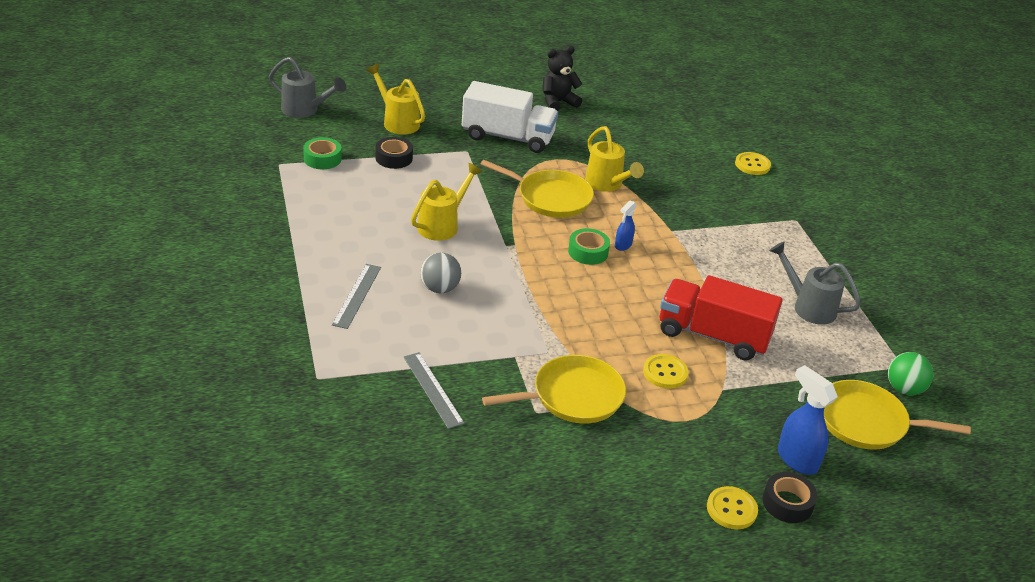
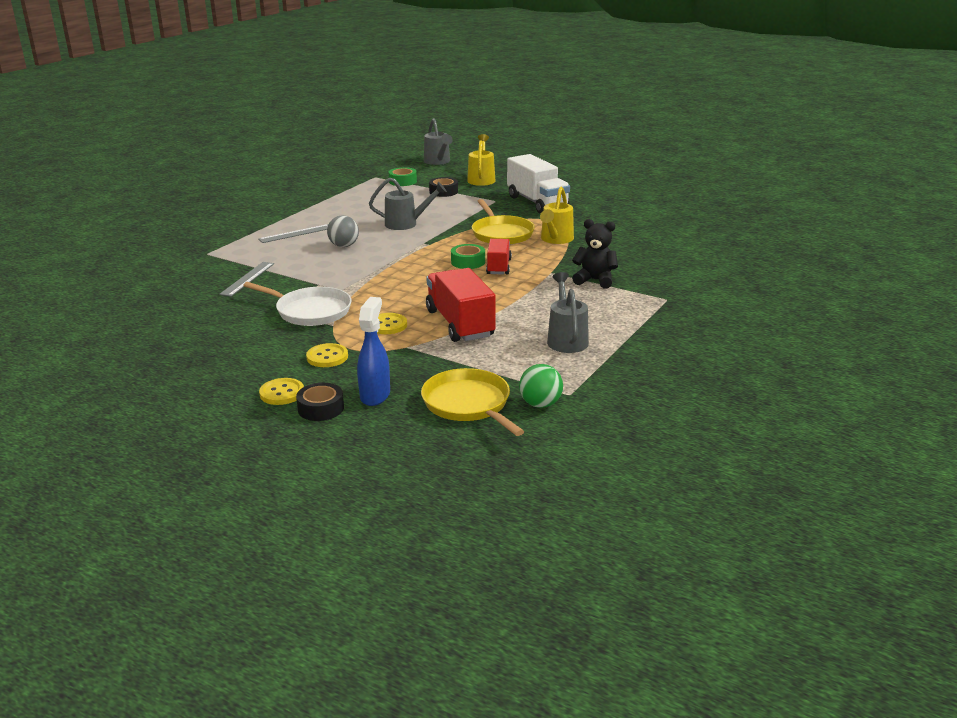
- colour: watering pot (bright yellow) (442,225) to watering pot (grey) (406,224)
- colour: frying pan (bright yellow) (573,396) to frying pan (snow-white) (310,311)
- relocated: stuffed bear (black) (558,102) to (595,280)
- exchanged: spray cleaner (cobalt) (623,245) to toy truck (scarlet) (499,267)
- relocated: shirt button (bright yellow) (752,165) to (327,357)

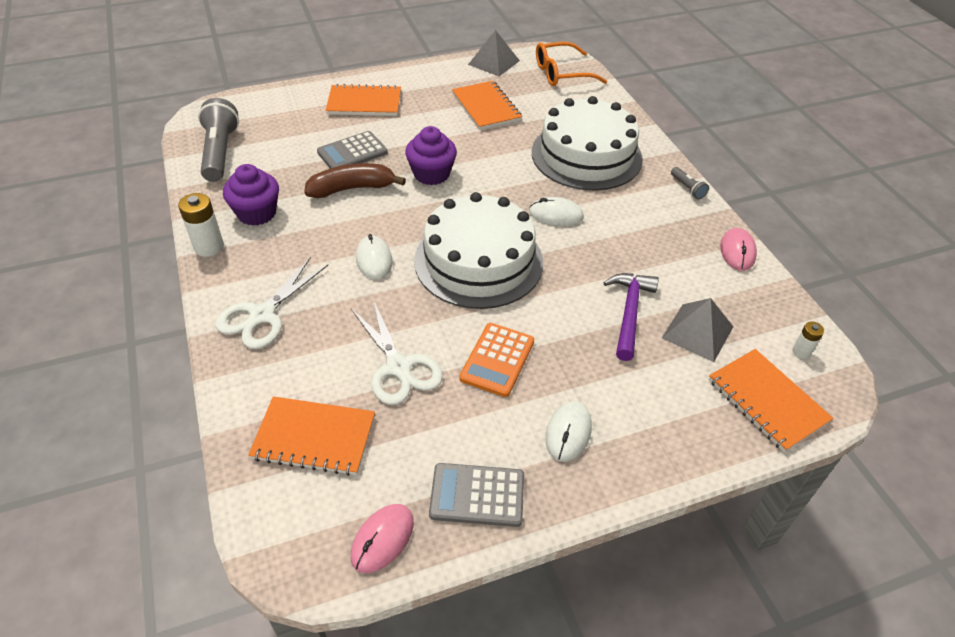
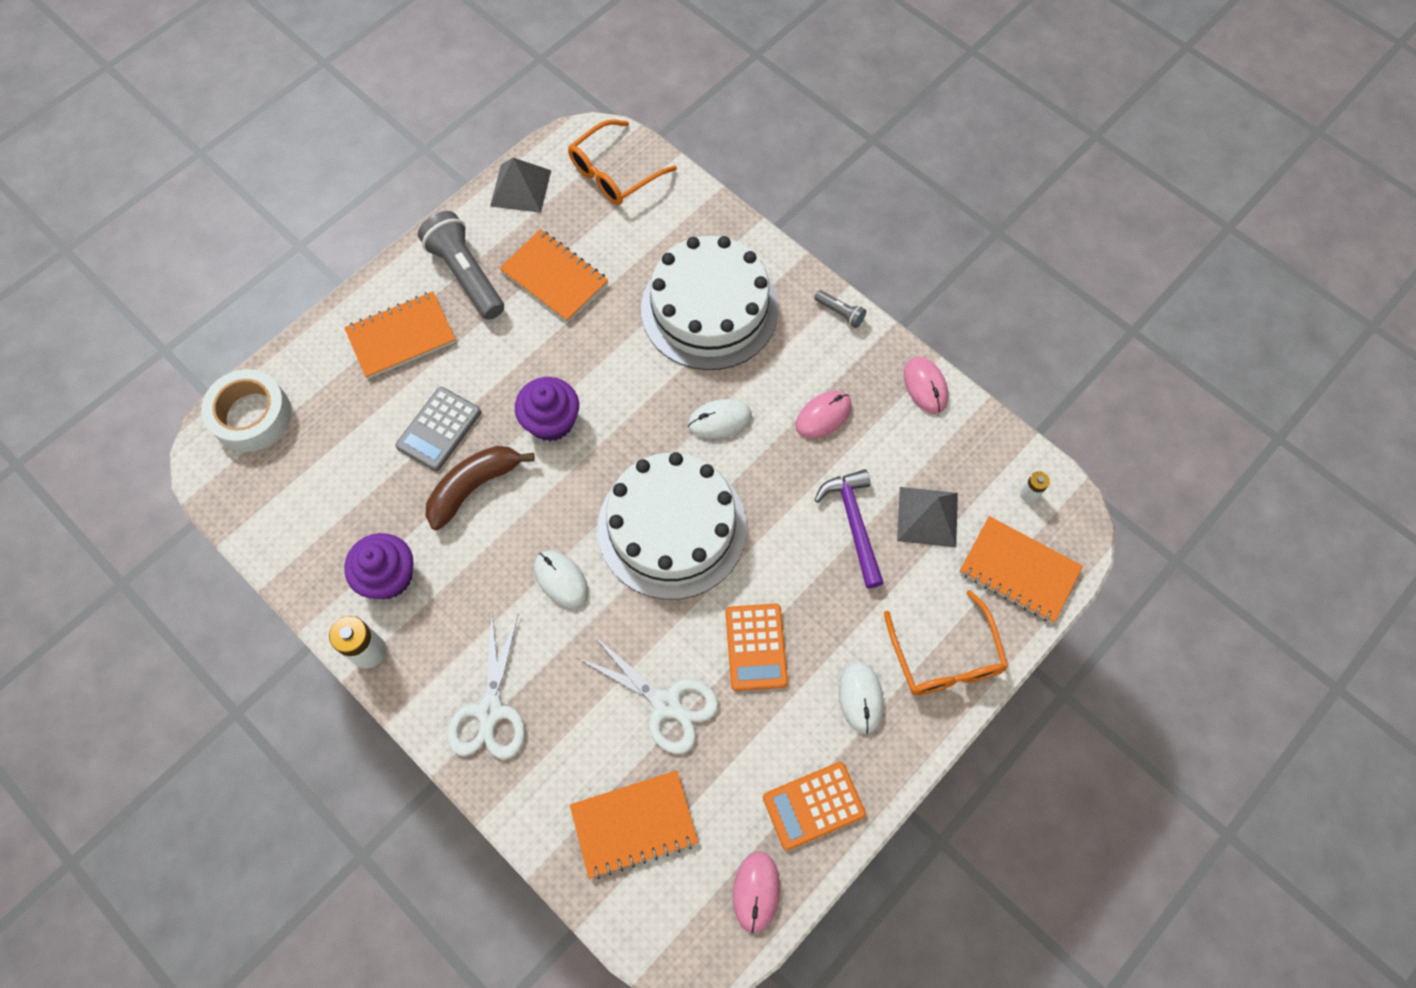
- relocated: pocket torch (grey) (220,152) to (466,275)
- colour: calculator (grey) (477,495) to calculator (orange-coloured) (813,805)
- appeared: roll of tape (snow-white) (252,416)
- appeared: computer mouse (pink) (823,416)
- appeared: spectacles (orange-coloured) (945,657)

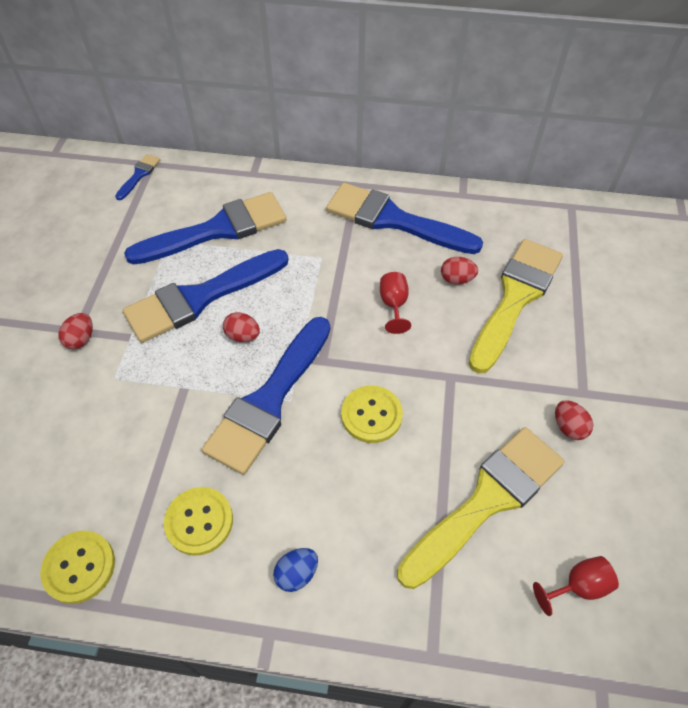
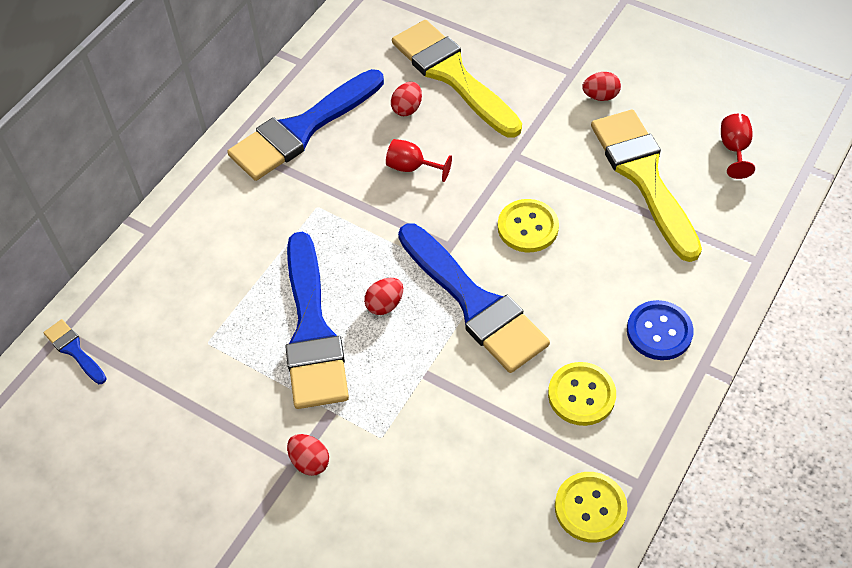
- missing: paintbrush (cobalt) (217,230)
- exchanged: egg (cobalt) (297,574) to shirt button (cobalt) (659,331)

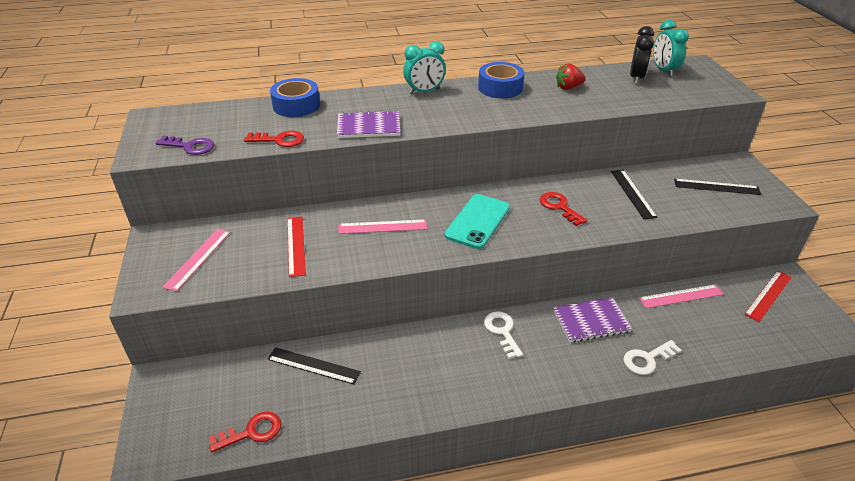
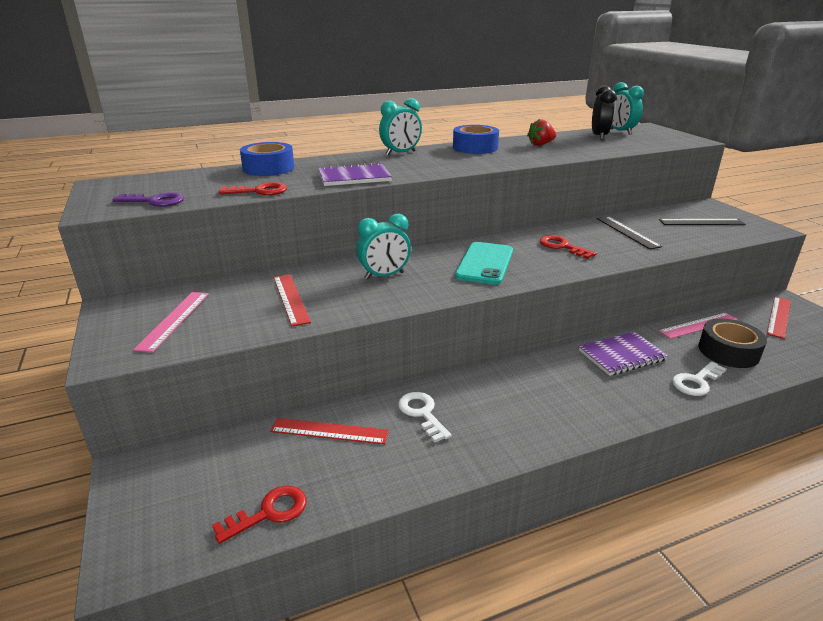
- colour: ruler (black) (313,365) to ruler (scarlet) (329,431)
- exchanged: ruler (pink) (382,227) to clock (turquoise) (384,276)
- relocated: door key (snow-white) (502,331) to (422,413)
- appeared: roll of tape (black) (728,351)

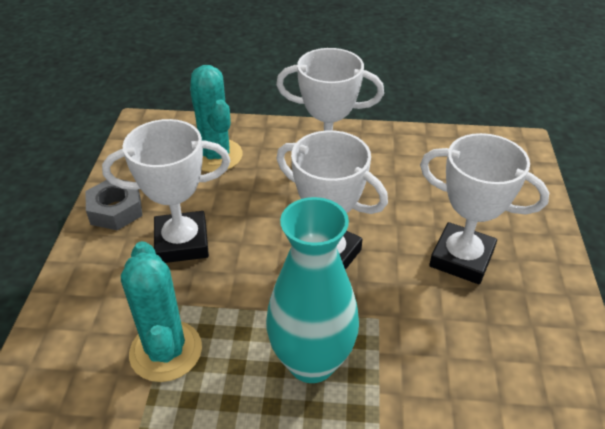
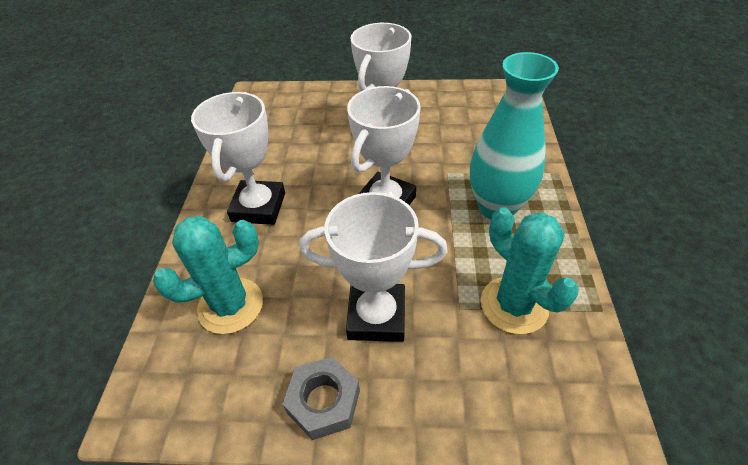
- spun: trophy (snow-white) (182,242) = (376,316) 75 degrees counterclockwise
- spun: prickly plant (turquoise) (166,351) = (514,305) 75 degrees clockwise

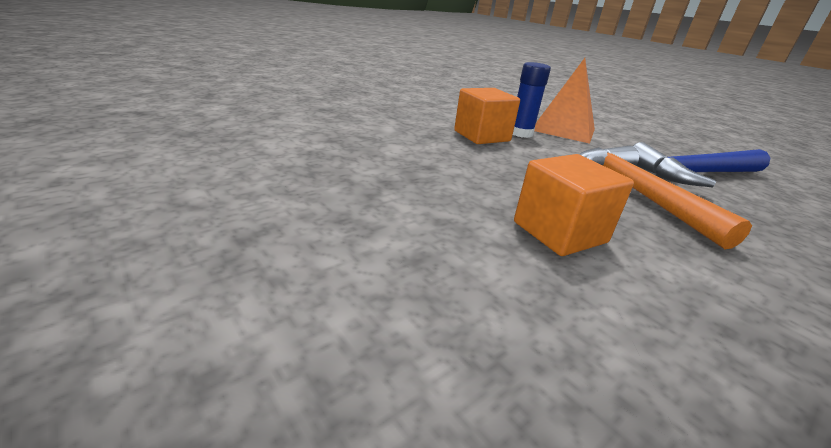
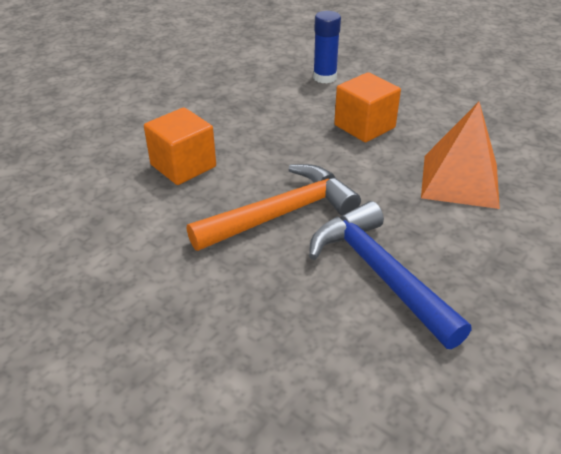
- relocated: stick of glue (cobalt) (520,133) to (324,77)

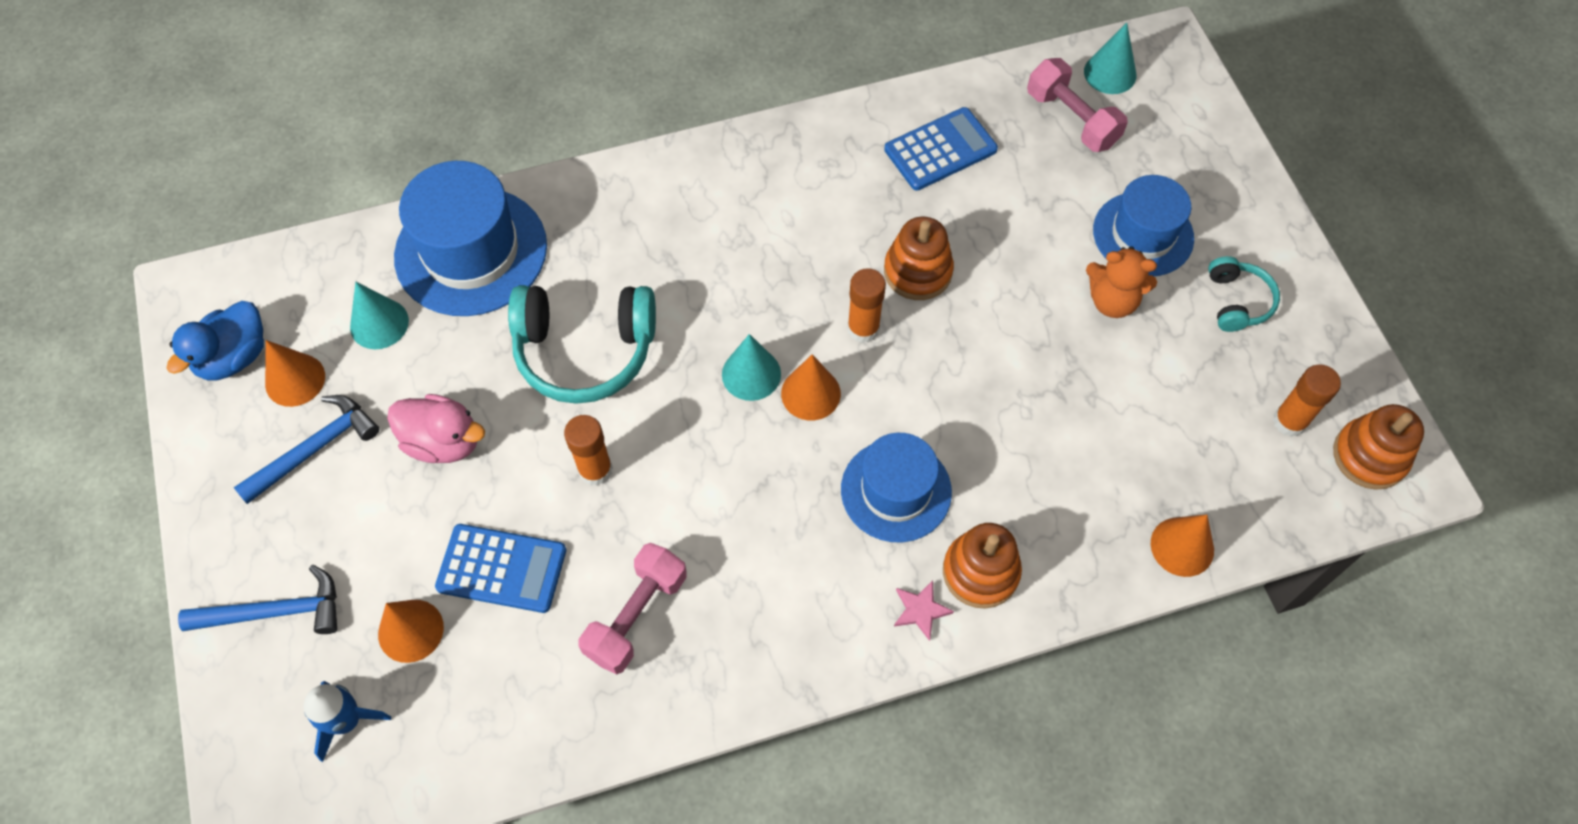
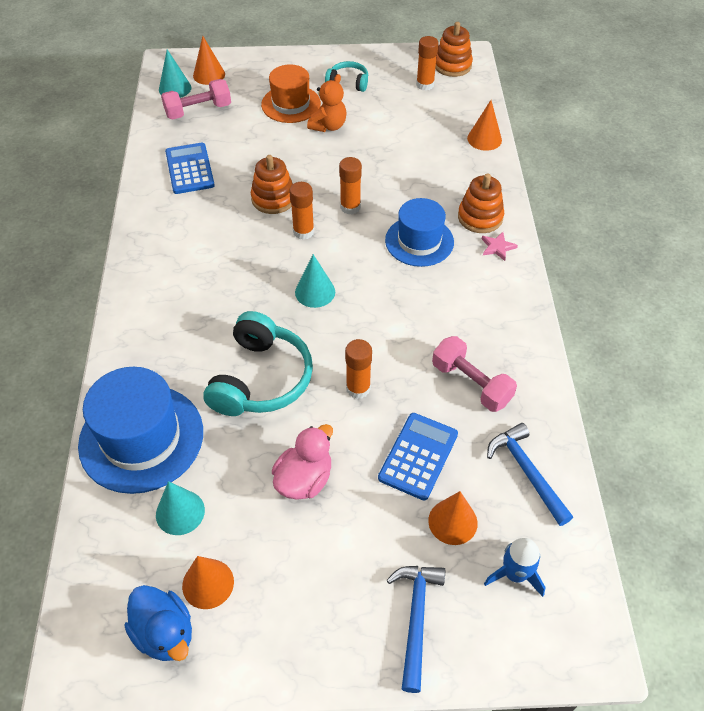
- relocated: carpenter's hammer (cobalt) (315,449) to (527,472)
- relocated: cone shape (orange-coloured) (810,393) to (209,75)
- colour: tall hat (cobalt) (1143,234) to tall hat (orange-coloured) (291,104)
- appeared: stick of glue (orange-coloured) (350,207)

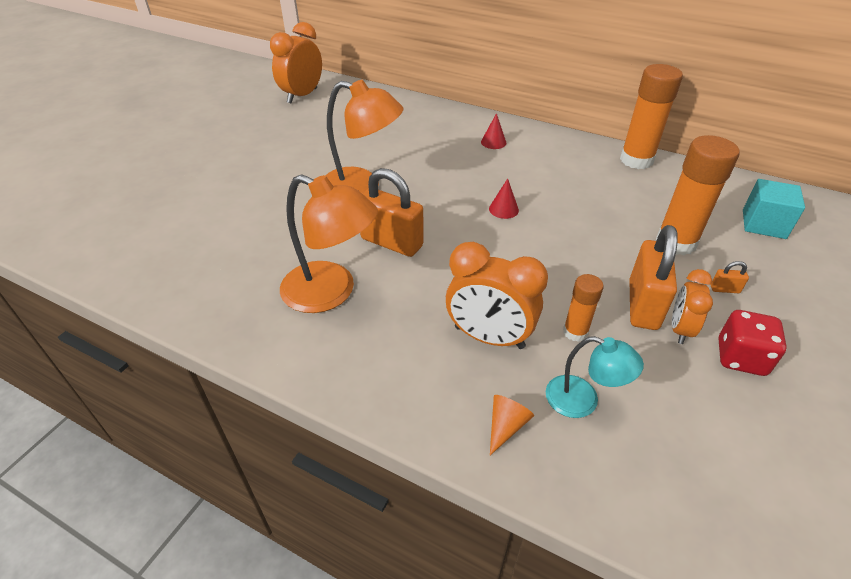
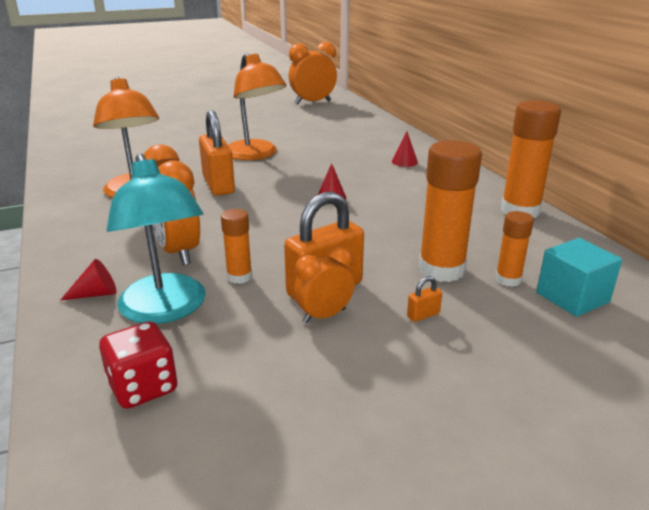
- colour: cone shape (orange-coloured) (506,426) to cone shape (scarlet) (96,294)
- size: reading lamp (turquoise) (583,401) = (166,310) x1.71
- spun: padlock (orange-coloured) (724,289) = (423,315) 75 degrees counterclockwise
- relocated: dice (scarlet) (740,358) to (143,387)
- appeared: stick of glue (orange-coloured) (508,279)

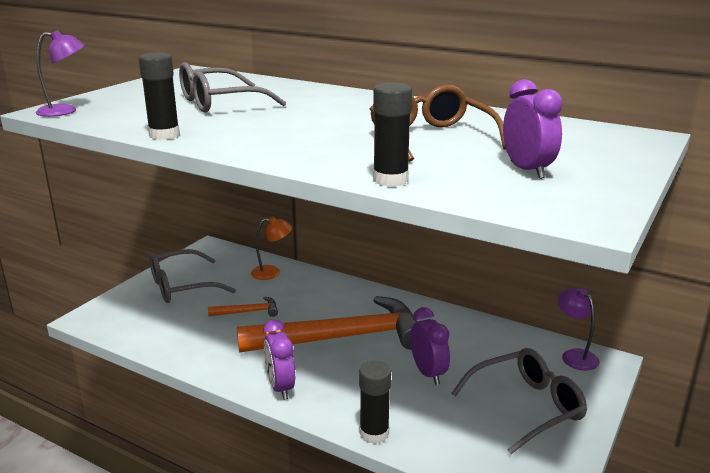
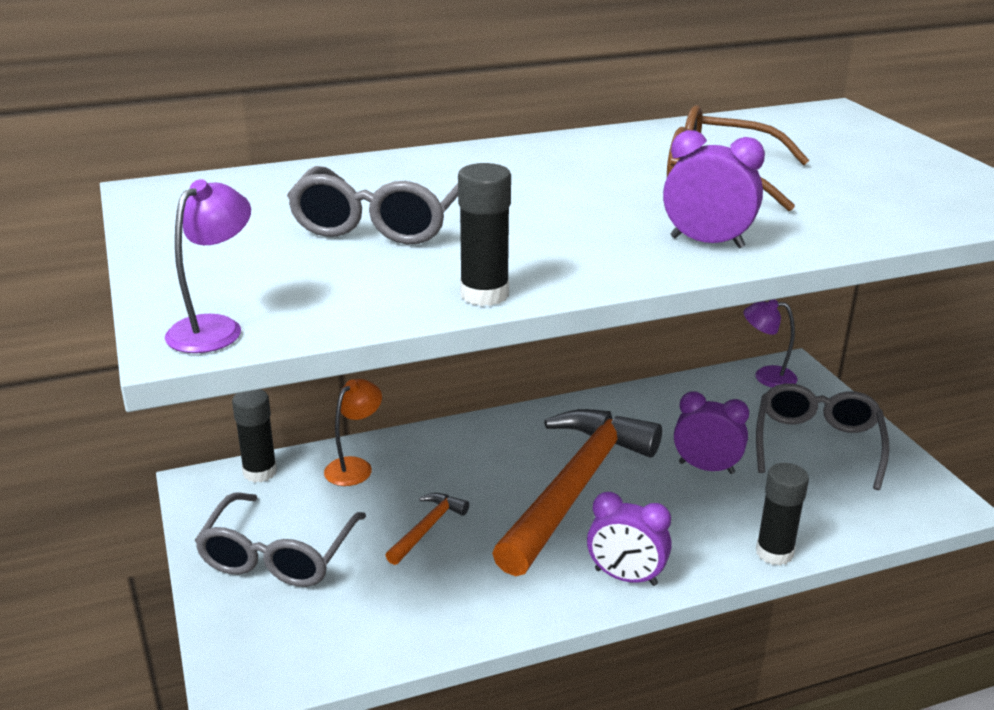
- relocated: stick of glue (black) (390,180) to (260,472)
- relocated: clock (violet) (527,170) to (707,242)

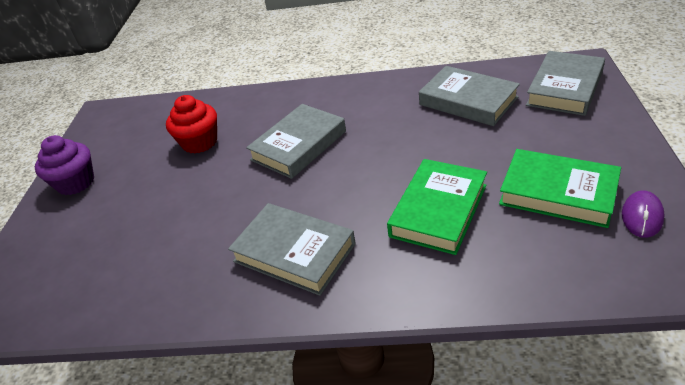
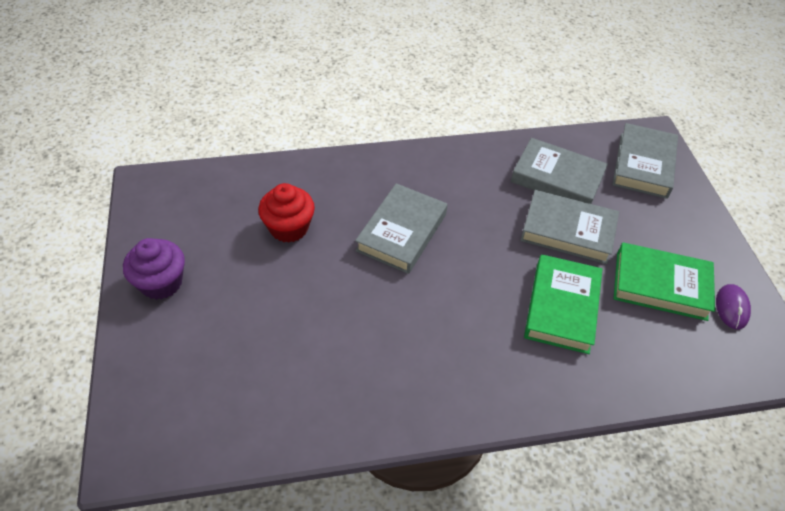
- relocated: hardback (grey) (294,253) to (568,231)

